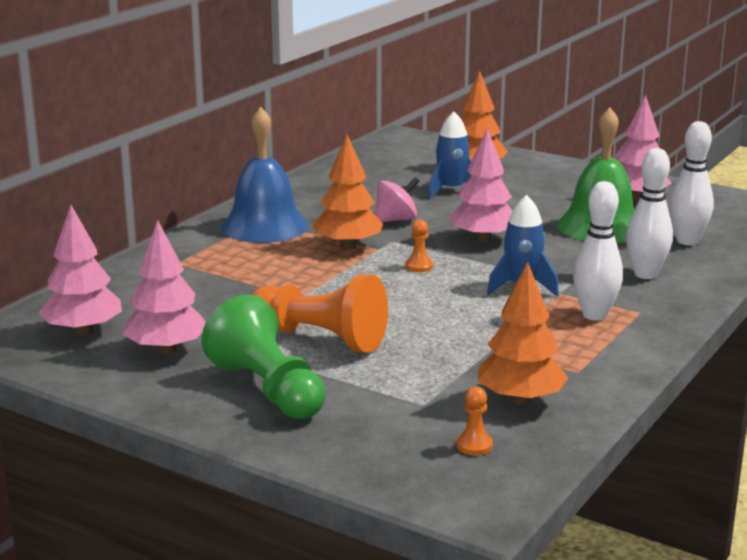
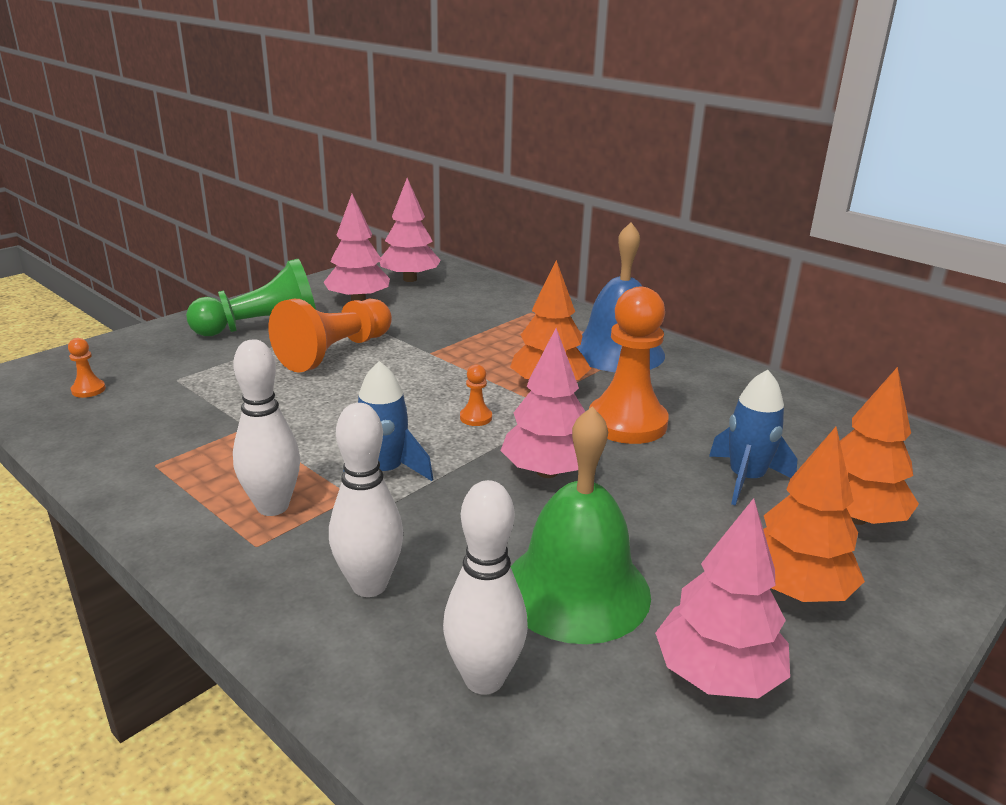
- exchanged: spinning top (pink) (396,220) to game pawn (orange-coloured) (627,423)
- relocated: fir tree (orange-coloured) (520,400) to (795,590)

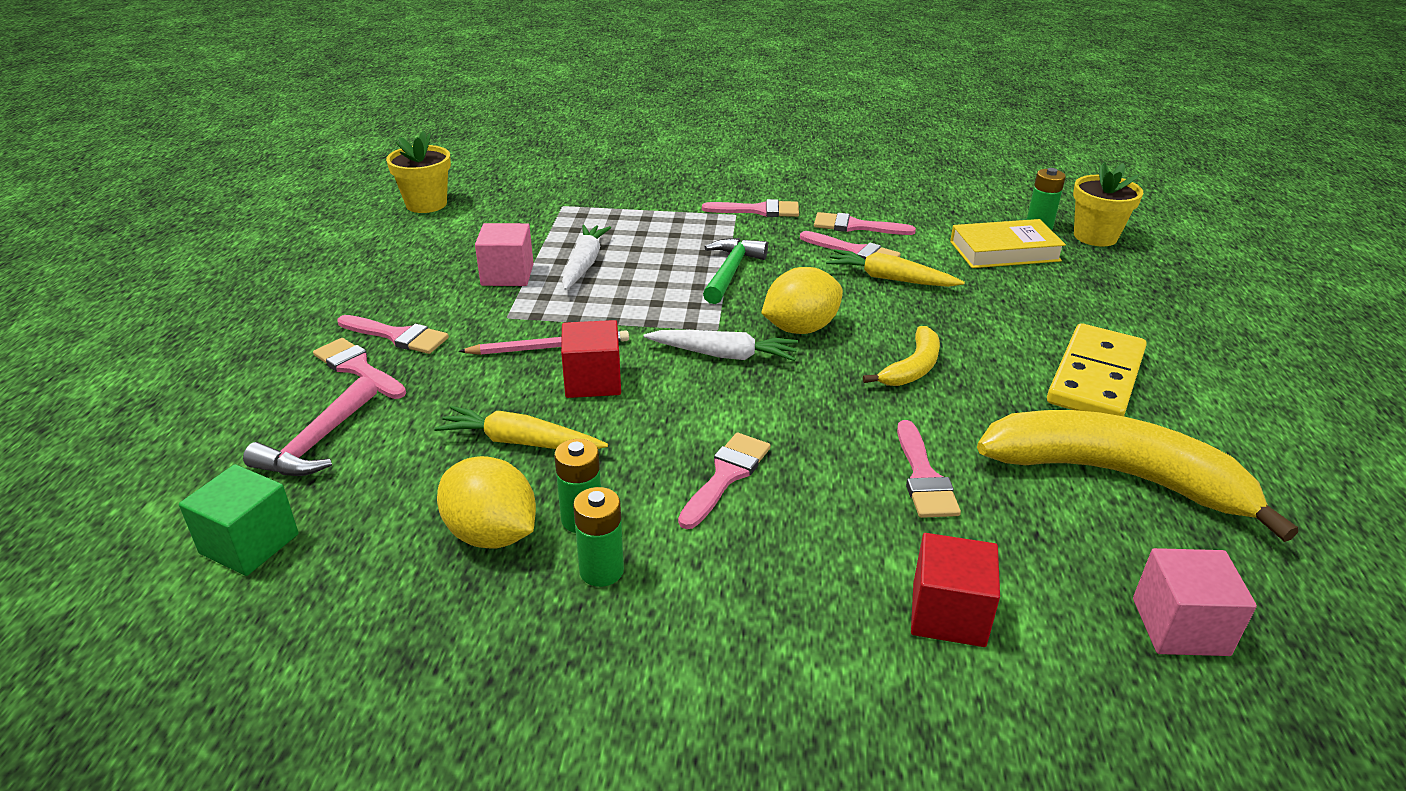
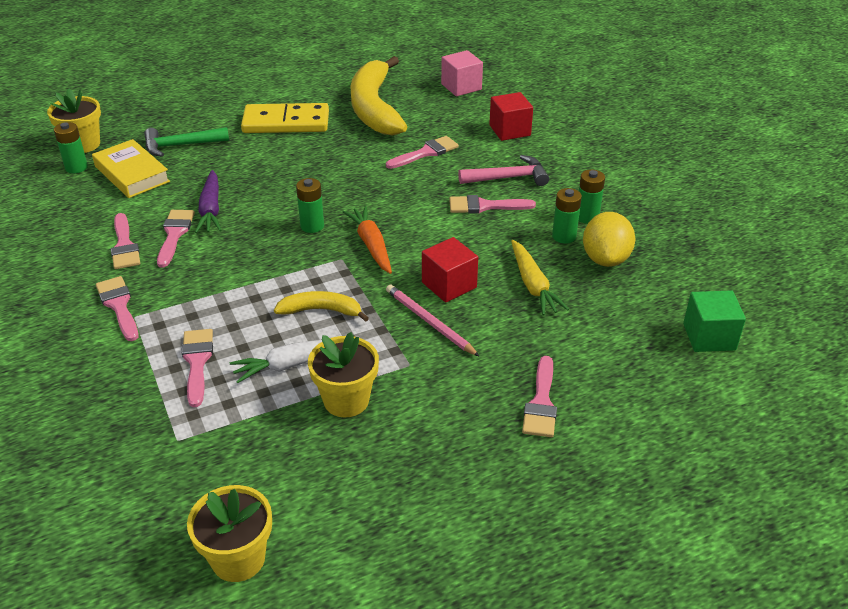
- relocated: carpenter's hammer (pink) (317,443) to (508,178)
- relocated: paintbrush (pink) (398,336) to (197,362)
- exchanged: cube (pink) (507,275) to flower pot (bright yellow) (346,400)
- colour: carrot (snow-white) (723,355) to carrot (orange-coloured) (371,245)
- relocated: carpenter's hammer (emerald) (730,272) to (180,145)
- exchanged: citrus fruit (bright yellow) (800,328) to AA battery (emerald) (312,226)
- colour: carrot (bright yellow) (890,279) to carrot (violet) (211,209)
- relocated: toy banana (bright yellow) (912,368) to (321,310)

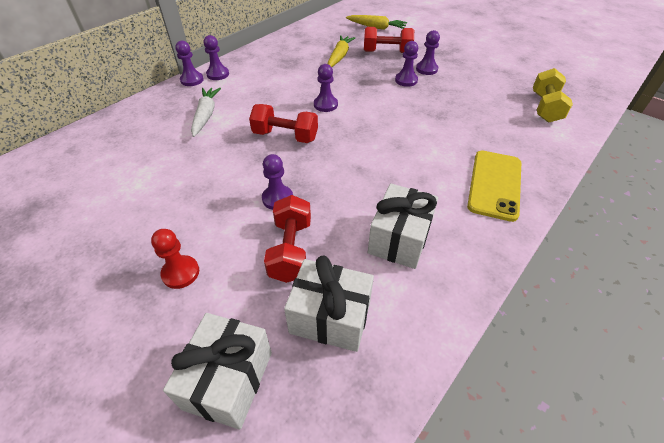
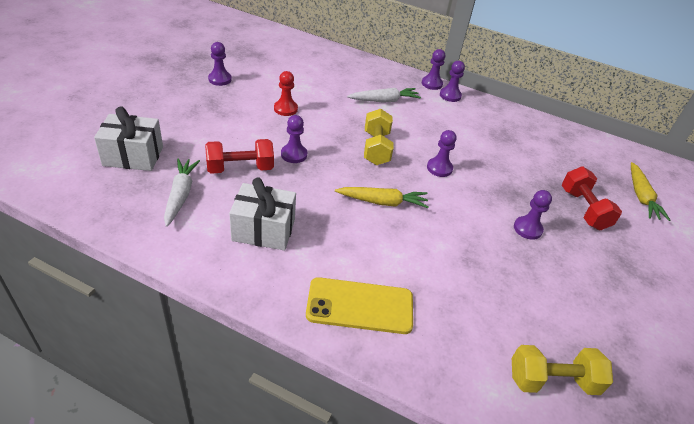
- relocated: game pawn (scarlet) (180,273) to (285,109)
- colour: hand weight (scarlet) (285,136) to hand weight (bright yellow) (376,148)
- exchanged: present (snow-white) (330,317) to carrot (snow-white) (180,195)
- relocated: carrot (bright yellow) (339,56) to (383,202)
- relocated: game pawn (violet) (426,69) to (220,79)

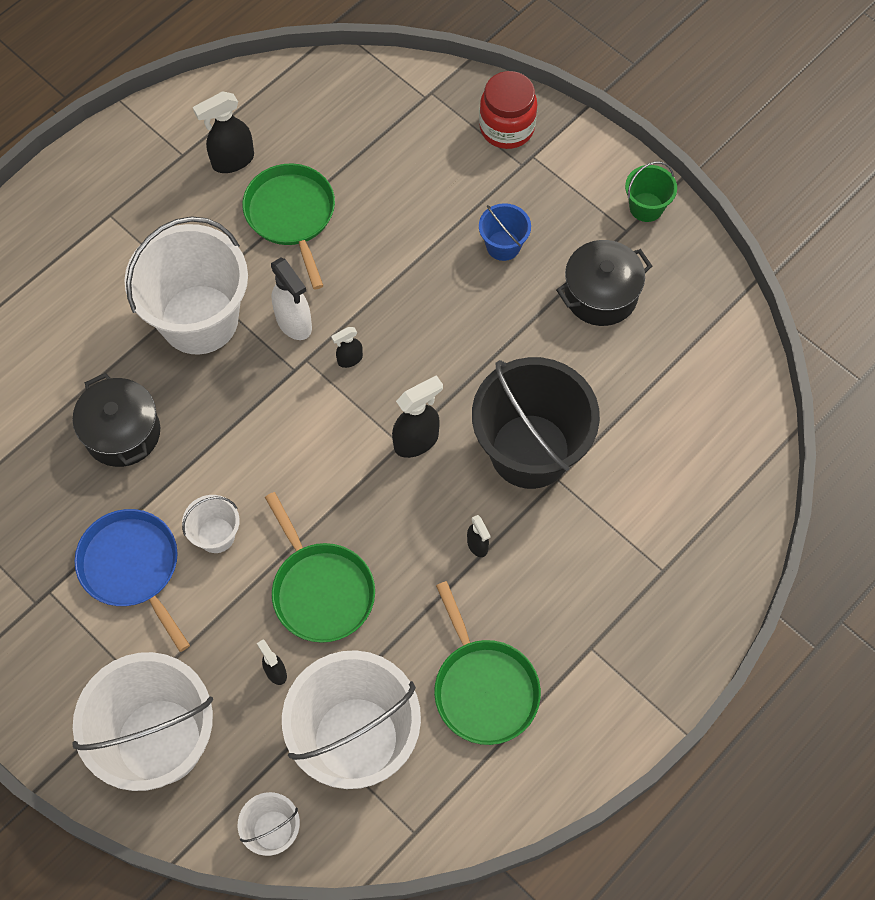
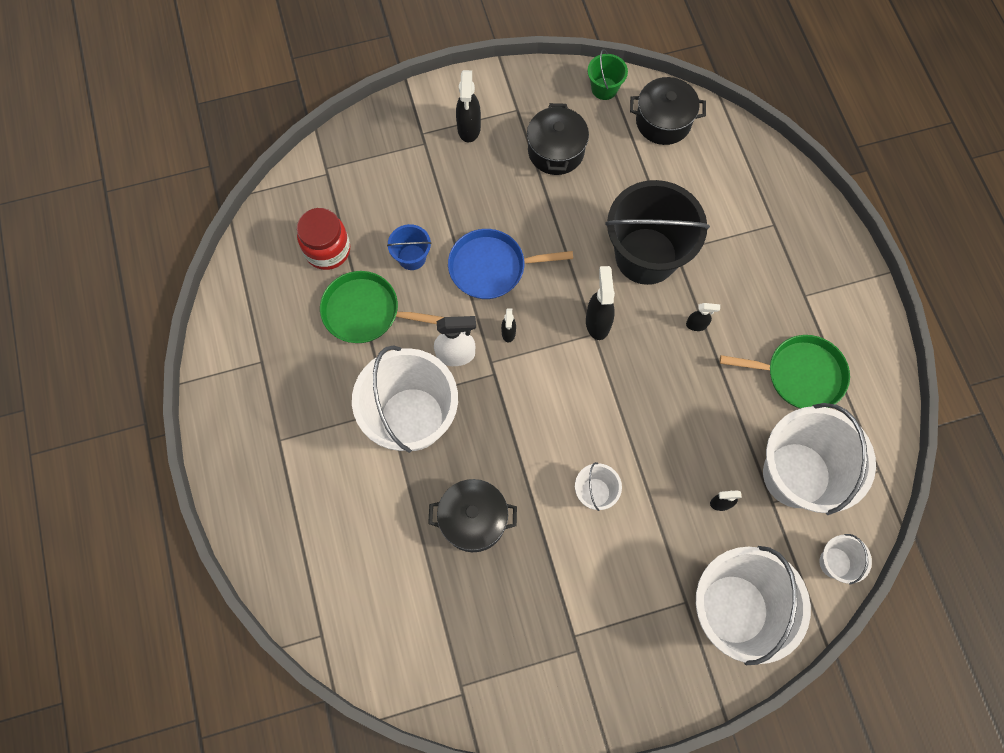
- relocated: frying pan (cobalt) (132,567) to (491,267)
- relocated: spray cleaner (black) (232,161) to (469,128)
- missing: frying pan (emerald) (321,590)
- relocated: preserve jar (scarlet) (507,128) to (327,250)
- relocated: pail (cobalt) (503,245) to (412,257)
- relocated: pail (emerald) (646,207) to (604,88)
- appeared: stockpot (black) (663,121)

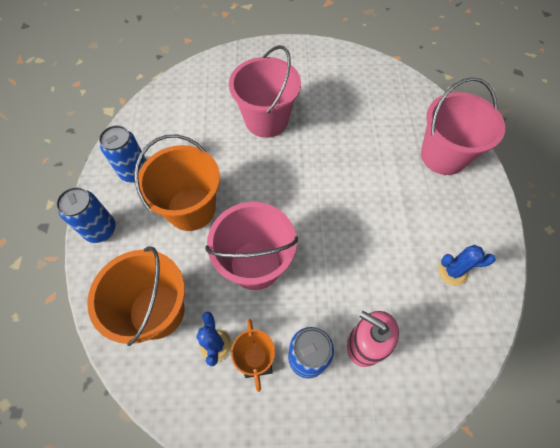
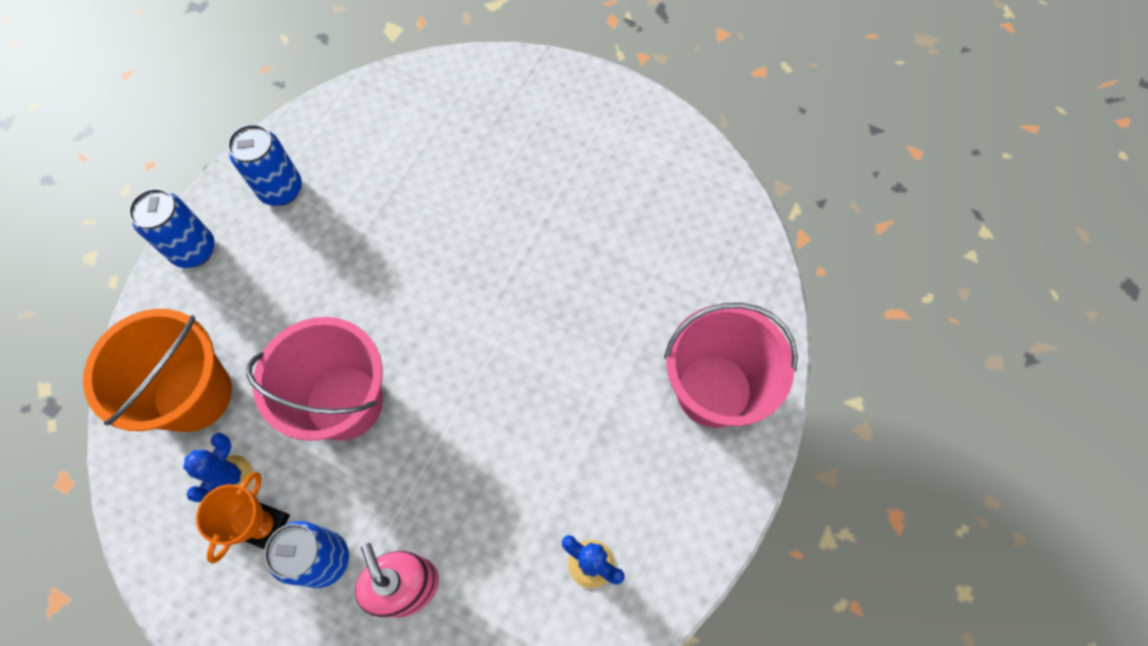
- missing: pail (orange-coloured) (191,209)
- missing: pail (pink) (266,120)

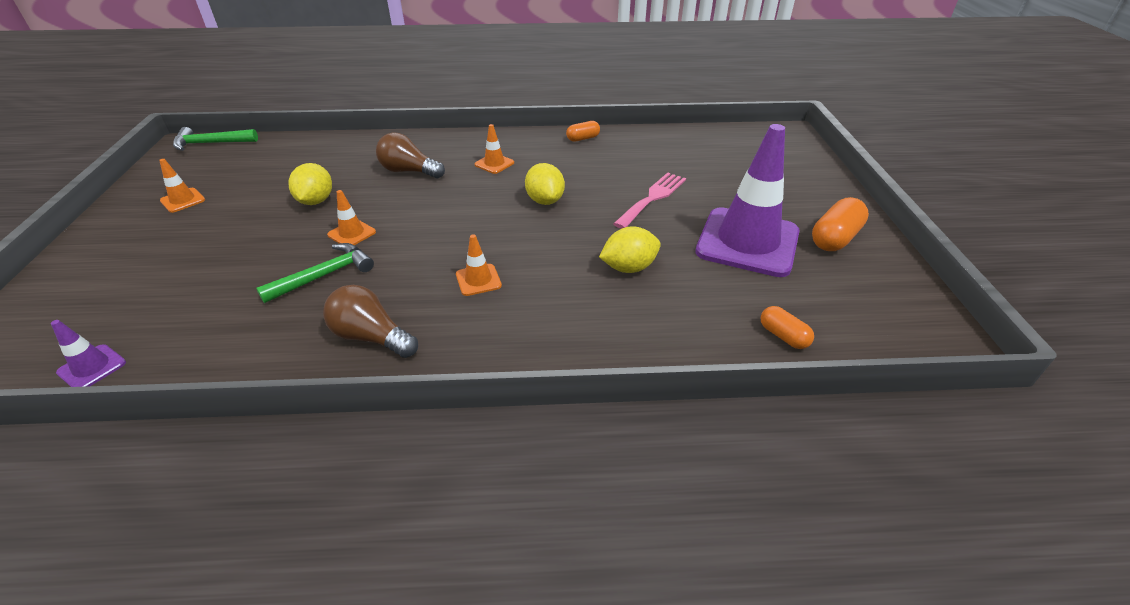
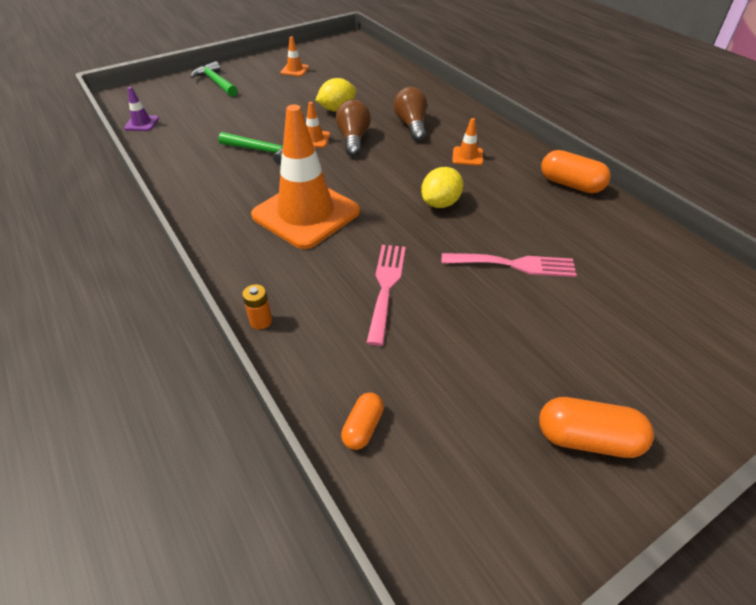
- relocated: carpenter's hammer (emerald) (211,143) to (216,82)
- relocated: lightbulb (russet) (371,337) to (353,139)
- size: safety cone (orange-coloured) (478,280) = (306,213) x2.45
- size: capsule (orange-coloured) (583,138) = (571,184) x1.67
- exchanged: citrus fruit (bright yellow) (628,268) to table fork (pink) (386,286)
- missing: safety cone (violet) (747,242)
- appeared: AA battery (orange-coloured) (261,321)

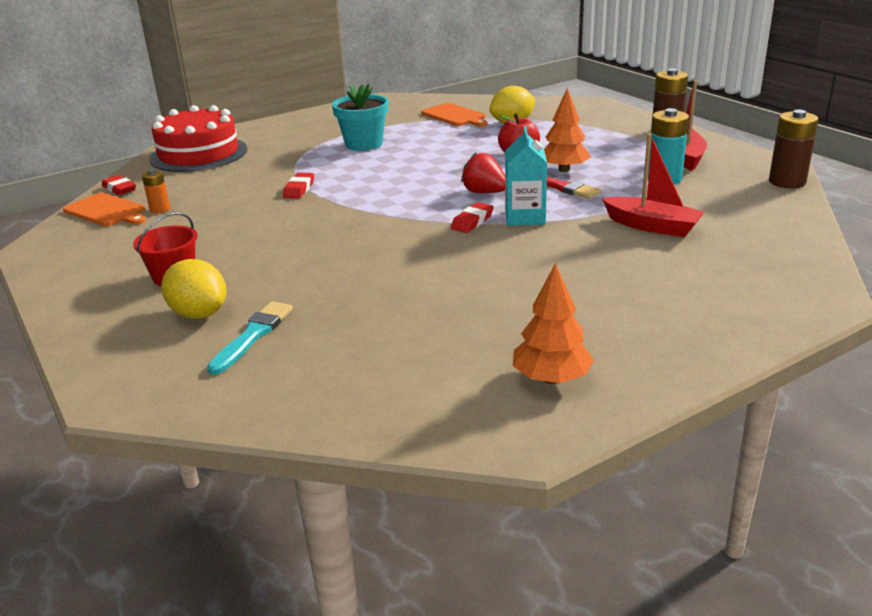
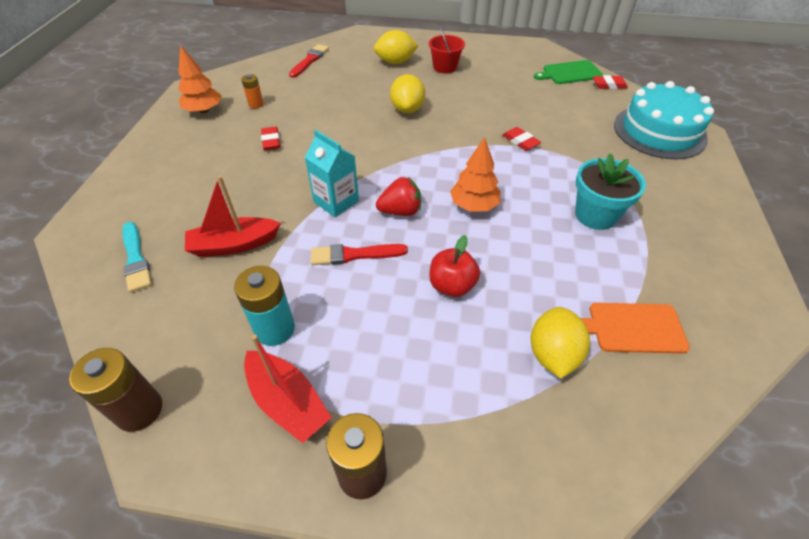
- colour: cutting board (orange-coloured) (107,211) to cutting board (emerald) (570,73)
- relocated: AA battery (orange-coloured) (160,209) to (256,104)
- colour: gateau (scarlet) (198,154) to gateau (turquoise) (659,131)
- relocated: paintbrush (turquoise) (253,335) to (136,259)
- relocated: pencil eraser (scarlet) (472,222) to (271,141)
- relocated: fir tree (orange-coloured) (564,170) to (474,205)
- appeared: paintbrush (scarlet) (310,60)
- appeared: citrus fruit (bright yellow) (407,109)

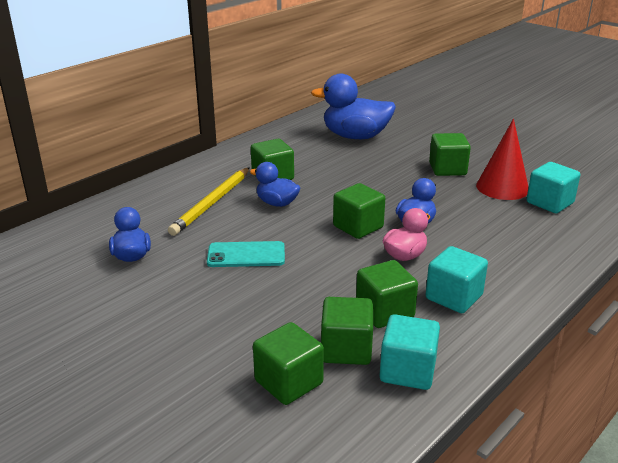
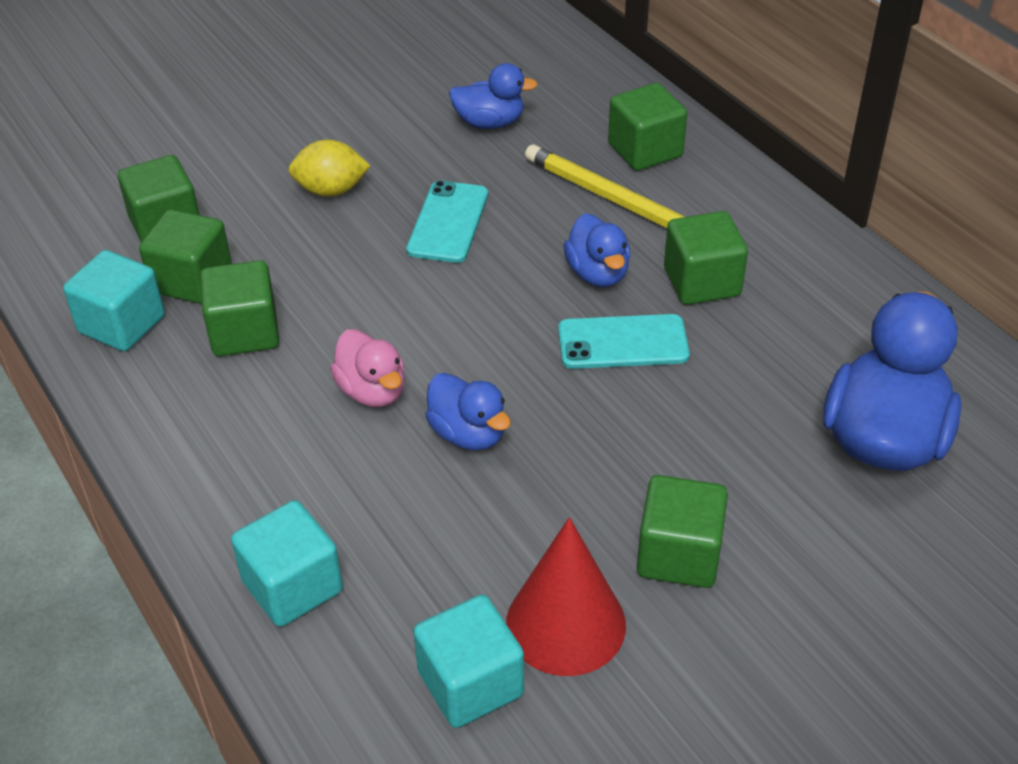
- spun: toy duck (cobalt) (277,203) = (597,273) 120 degrees clockwise
- relocated: cube (emerald) (358,227) to (645,150)
- relocated: cube (turquoise) (454,297) to (292,586)
- appeared: citrus fruit (bright yellow) (331,190)
- appeared: phone (turquoise) (623,342)

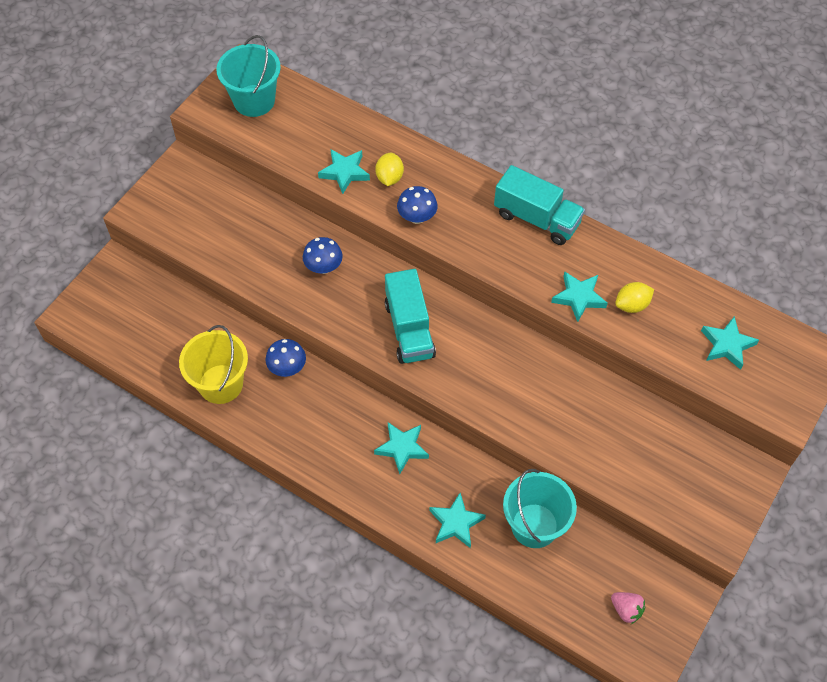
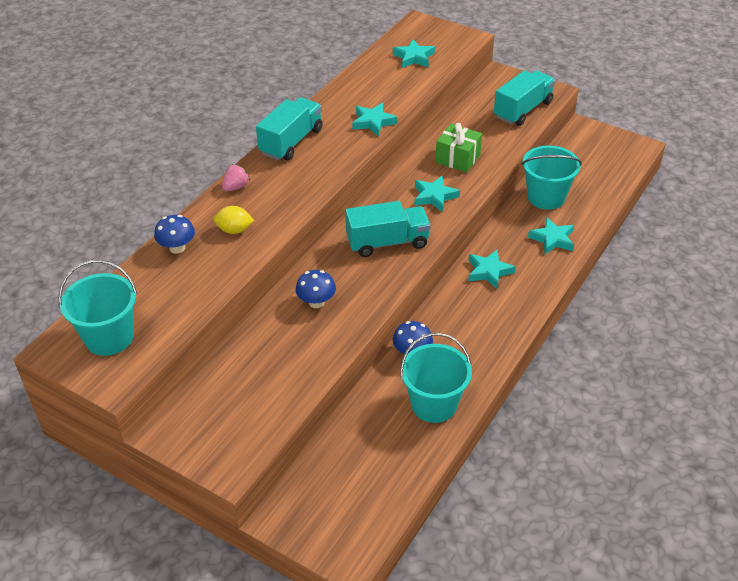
- colour: pail (bright yellow) (221,384) to pail (turquoise) (434,404)
- relocated: star (turquoise) (344,172) to (434,196)
- relocated: fungus (cobalt) (417,217) to (177,248)
- relocated: toy strawberry (pink) (626,610) to (236,187)
- missing: citrus fruit (bright yellow) (632,305)
- appeared: present (emerald) (457,158)
- appeared: toy truck (turquoise) (523,110)

